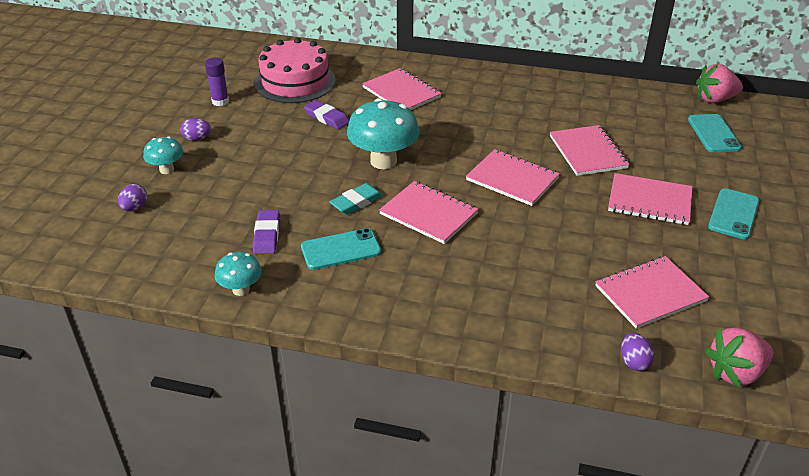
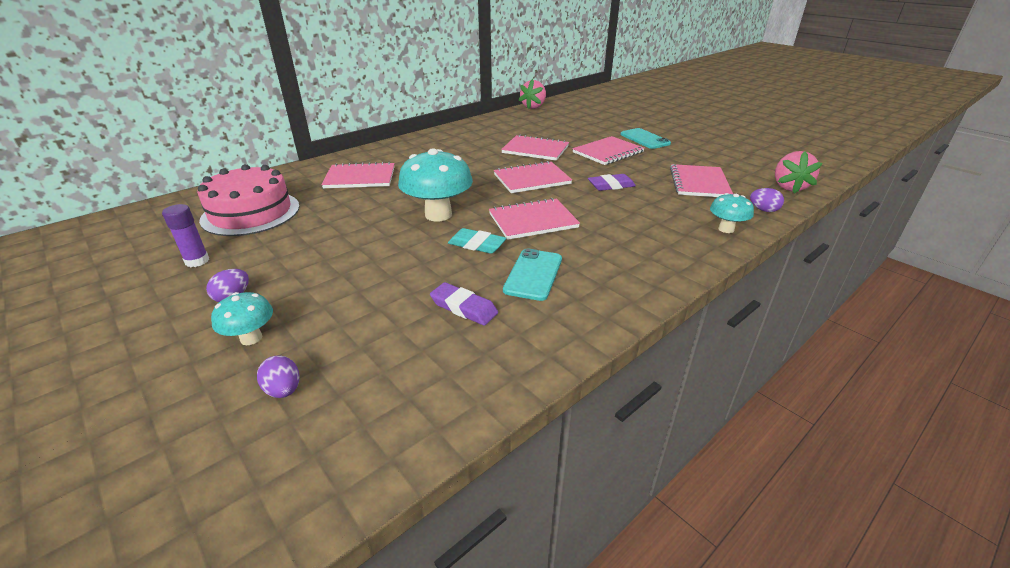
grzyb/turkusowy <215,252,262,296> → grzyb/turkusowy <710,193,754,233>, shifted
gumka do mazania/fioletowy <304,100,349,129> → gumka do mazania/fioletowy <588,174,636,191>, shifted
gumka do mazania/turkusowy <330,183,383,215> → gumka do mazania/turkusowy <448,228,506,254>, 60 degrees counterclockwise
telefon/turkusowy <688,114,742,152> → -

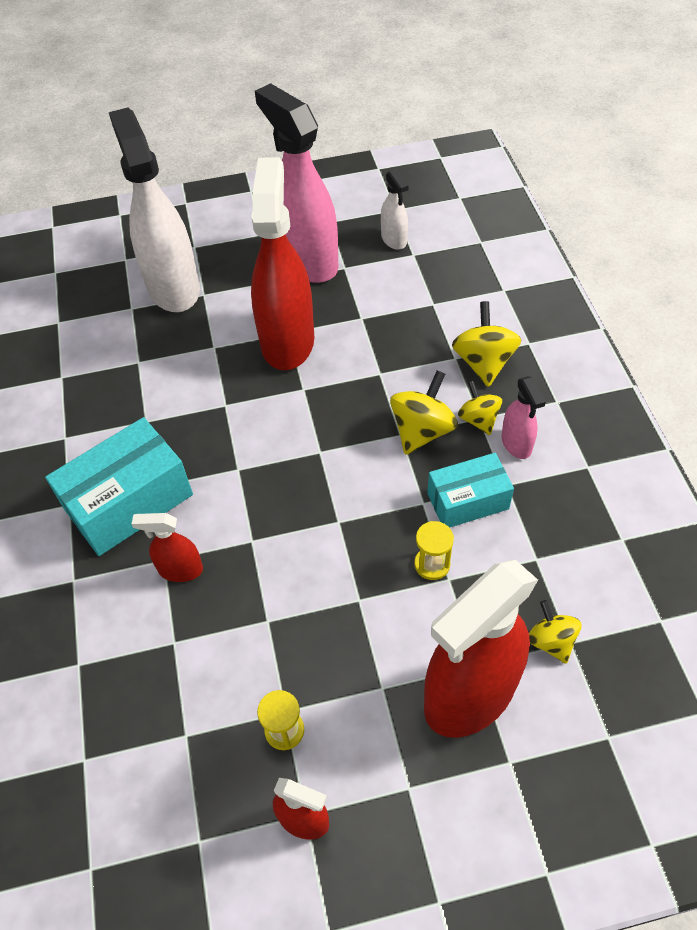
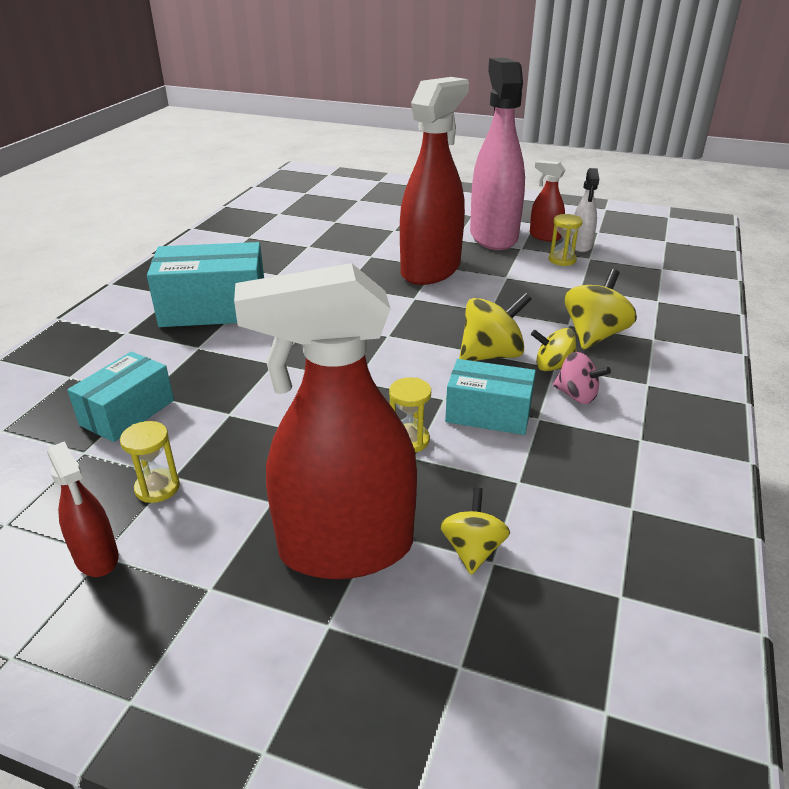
spryskiwacz/biały <109,107,200,312> → -
spryskiwacz/czerwony <132,513,203,582> → spryskiwacz/czerwony <530,160,565,242>, shifted
bączek/żółty <458,381,502,435> → bączek/żółty <531,328,577,371>, 90 degrees counterclockwise
spryskiwacz/różowy <501,376,546,459> → bączek/różowy <553,352,611,404>
- → pudełko/turkusowy <67,352,174,442>
- → klepsydra/żółty <549,214,583,266>

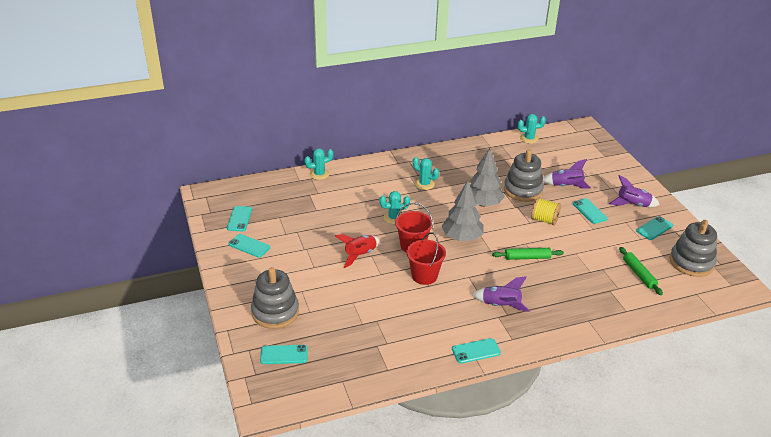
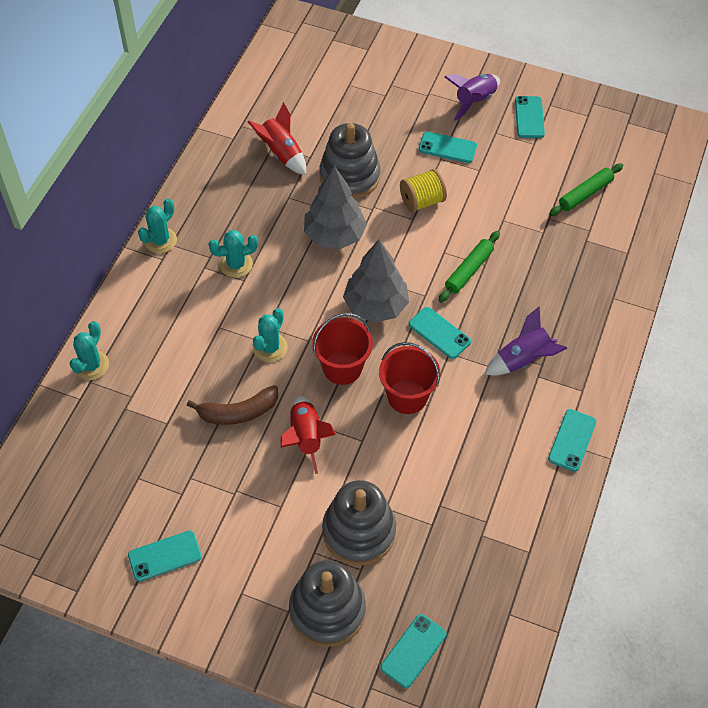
telefon/turkusowy <227,206,252,231> → telefon/turkusowy <409,307,471,359>, shifted
kaktus/turkusowy <518,114,546,144> → kaktus/turkusowy <138,198,177,253>, shifted
rakieta/fioletowy <543,159,591,188> → -
wałek do ciasta/zielony <619,247,663,295> → wałek do ciasta/zielony <549,163,623,216>, 60 degrees counterclockwise
zabawka nakładanka/szary <670,220,717,277> → zabawka nakładanka/szary <322,480,396,566>, shifted
- → banan/brązowy <187,385,278,425>
- → rakieta/czerwony <248,102,306,175>

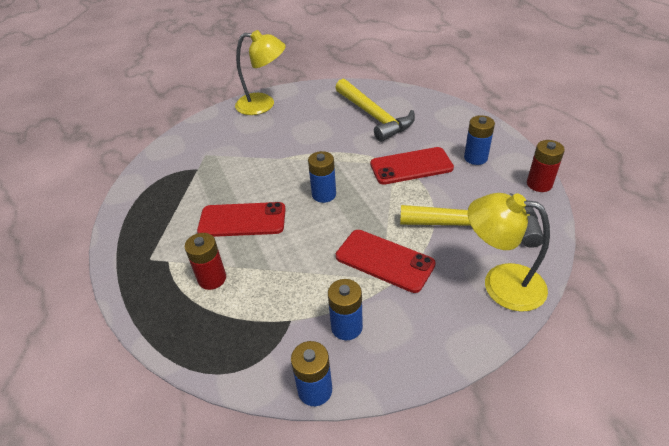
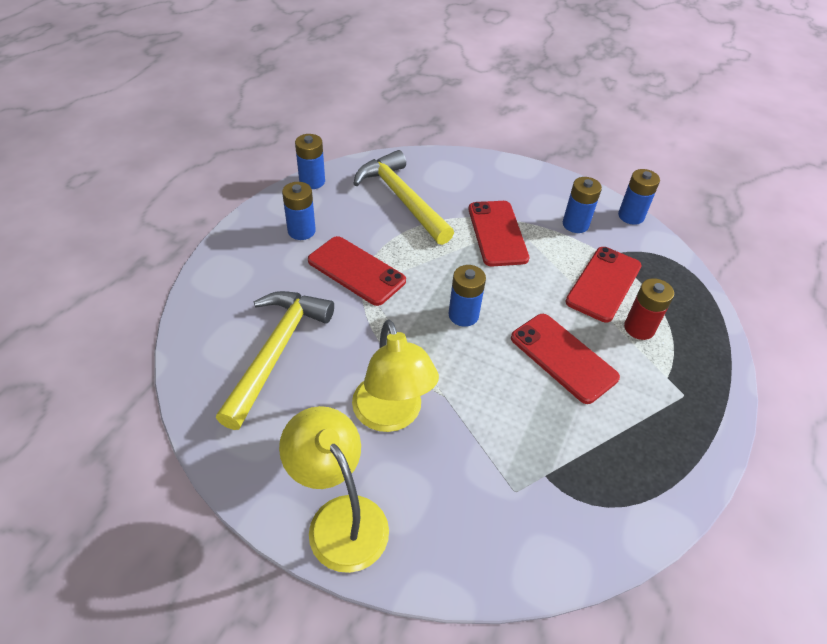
lampka/żółty <468,193,550,312> → lampka/żółty <352,320,439,432>, shifted
bateria/czerwony <527,140,565,192> → bateria/niebieski <295,134,325,189>
- → telefon/czerwony <565,247,642,323>

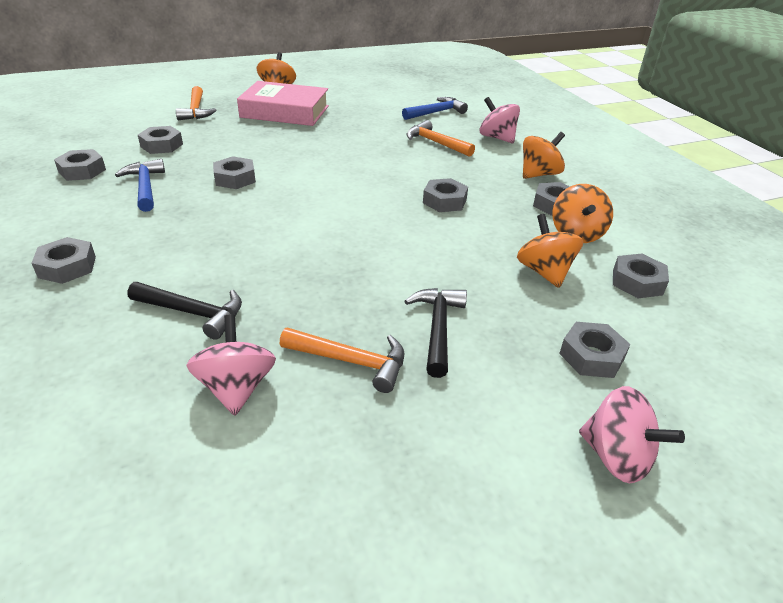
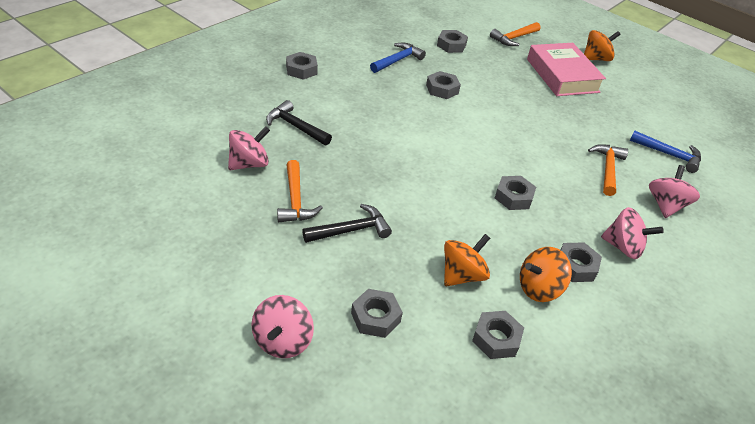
nakrętka/szary <54,149,106,181> → -
młotek/czarny <127,282,242,340> → młotek/czarny <266,100,332,146>, 135 degrees clockwise
bączek/pomarańczowy <523,132,565,179> → bączek/różowy <601,207,664,259>

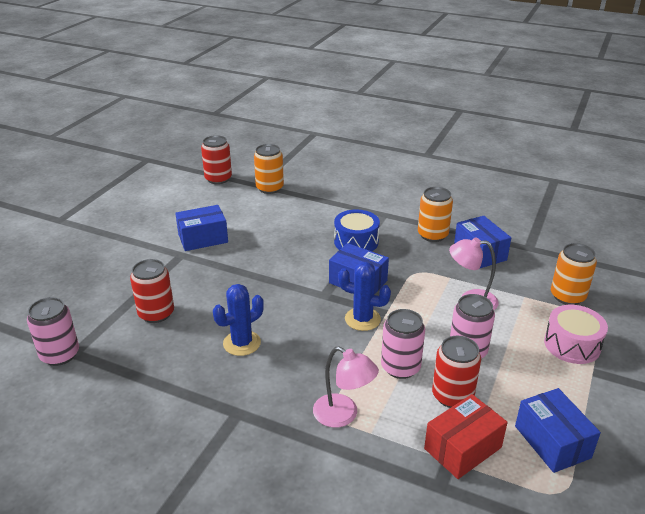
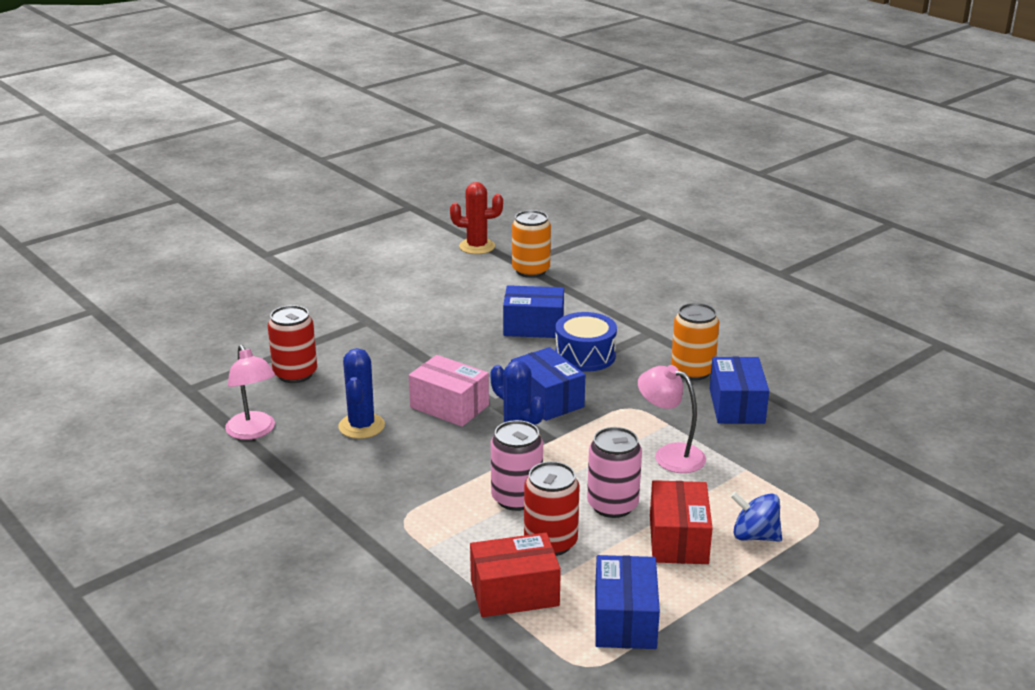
puszka/różowy <27,297,79,366> → -
pudełko/niebieski <175,205,228,251> → pudełko/niebieski <503,285,564,338>, shifted
puszka/czerwony <201,135,232,184> → kaktus/czerwony <450,182,503,254>
kaktus/niebieski <213,284,264,356> → kaktus/niebieski <338,348,385,439>, 75 degrees counterclockwise
lampka/różowy <313,346,379,427> → lampka/różowy <225,345,275,440>, shifted
bęben/różowy <544,305,608,364> → bączek/niebieski <731,492,782,542>
puszka/pomarańczowy <551,243,597,305> → -
- → pudełko/różowy <409,355,489,427>
- → pudełko/czerwony <650,480,712,564>

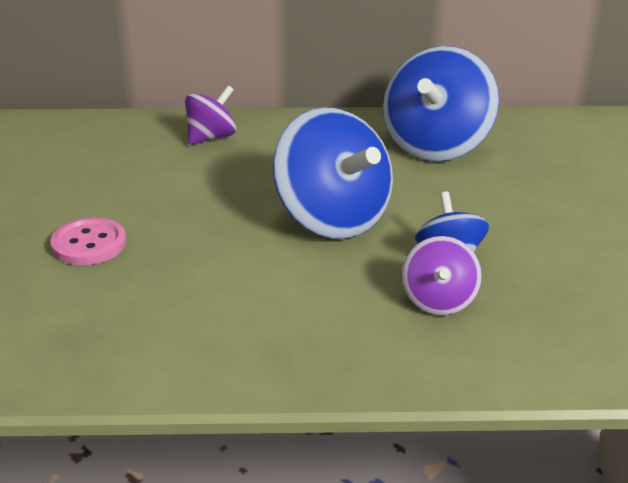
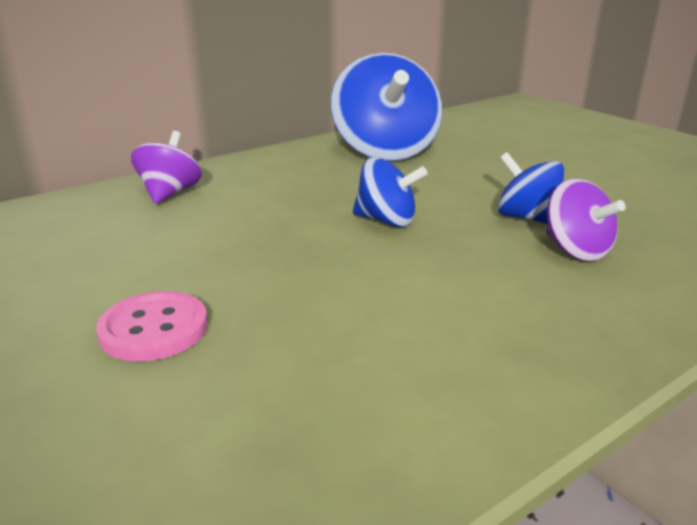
bączek/niebieski <273,107,393,239> → bączek/niebieski <353,157,428,227>, x0.53

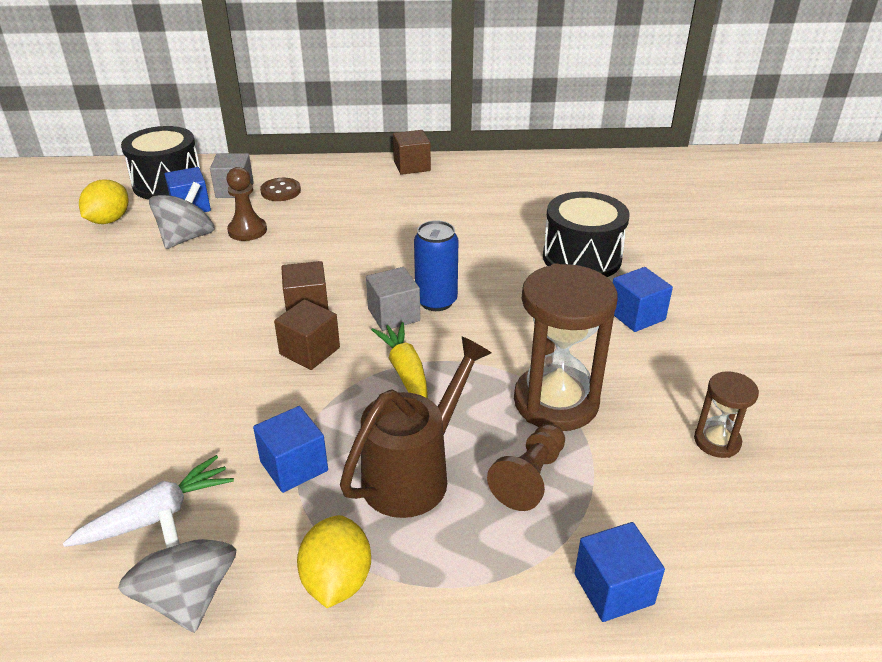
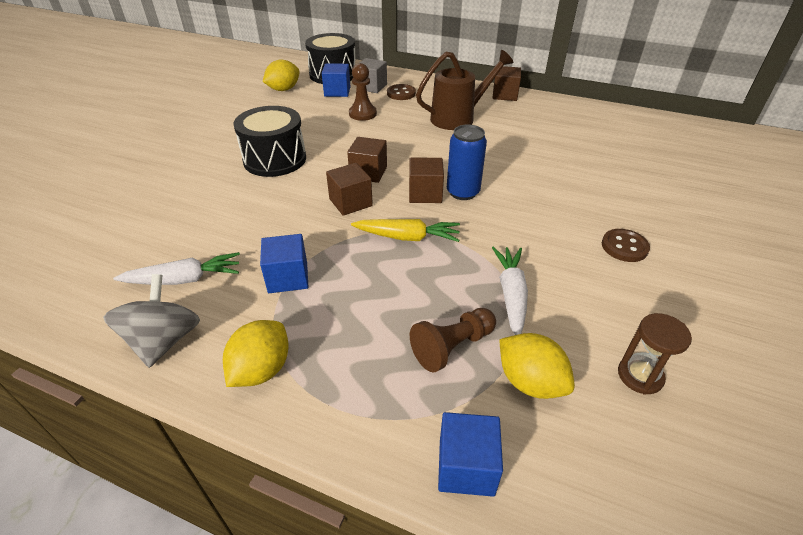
bączek/szary <149,182,215,249> → -
konewka/brązowy <340,337,491,518> → konewka/brązowy <416,50,514,130>, shifted
sześcian/szary <366,267,420,331> → sześcian/brązowy <409,157,444,203>
marchewka/żółty <371,322,428,398> → marchewka/żółty <351,219,460,242>, 90 degrees clockwise
klepsydra/brązowy <514,264,617,431> → marchewka/biały <492,247,528,335>
bęben/czarny <543,192,630,277> → bęben/czarny <233,106,306,177>, shifted
sześcian/niebieski <613,267,673,332> → guzik/brązowy <602,229,650,262>
- → cytryna/żółty <499,333,575,399>

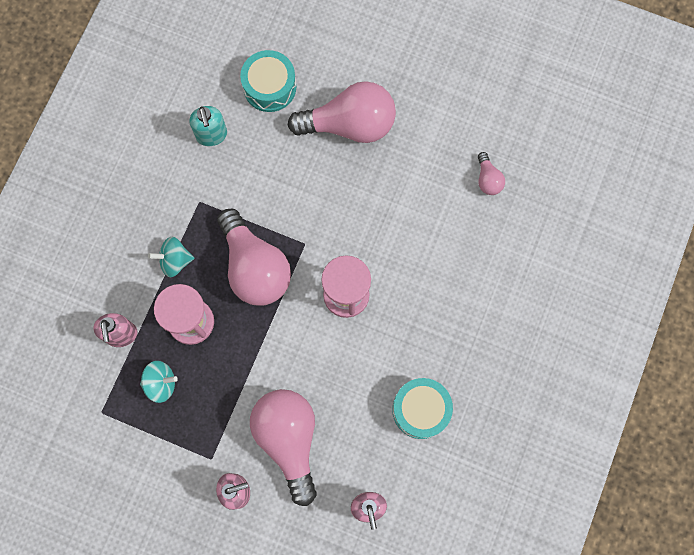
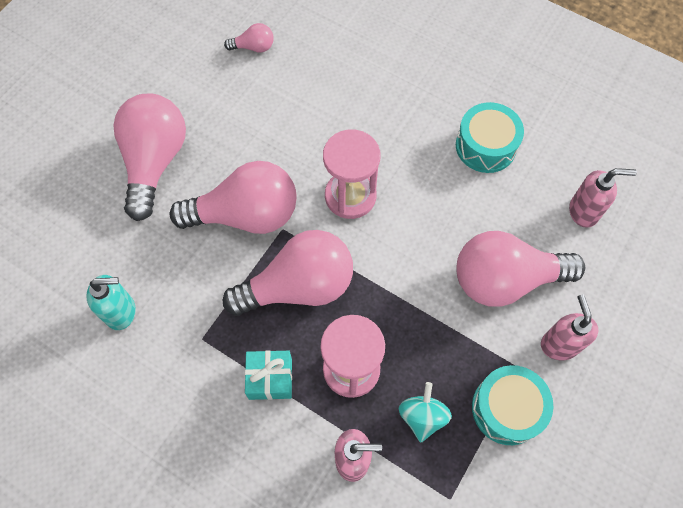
bączek/turkusowy <148,237,194,277> → prezent/turkusowy <245,350,292,400>
bęben/turkusowy <240,50,296,112> → bęben/turkusowy <472,365,553,445>, shifted
- → żarówka/różowy <170,161,297,234>

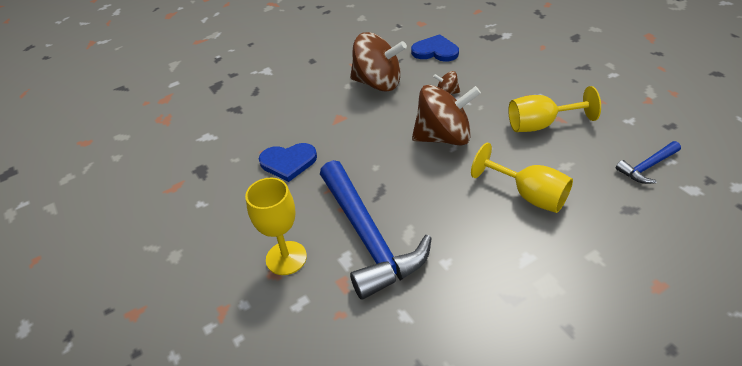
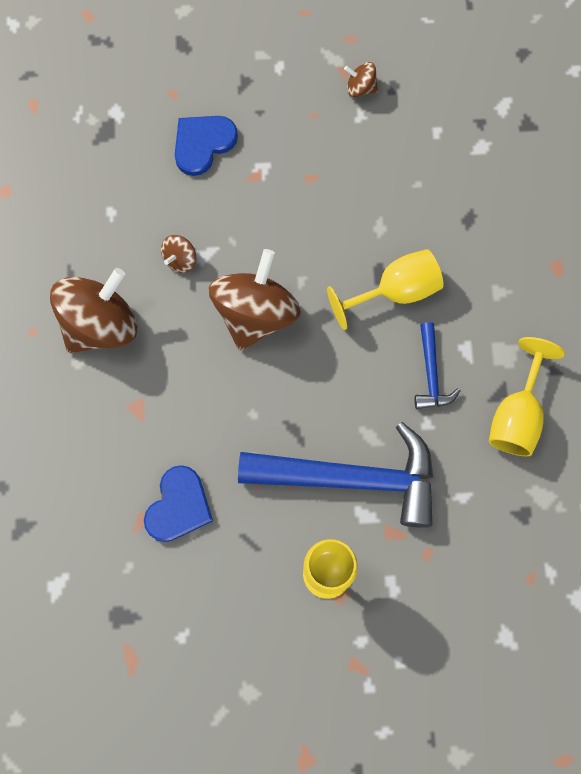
serce/niebieski <411,34,459,62> → serce/niebieski <175,116,238,176>, shifted
kielich/żółty <508,86,601,132> → kielich/żółty <489,337,565,456>, shifted
młotek/niebieski <616,141,681,184> → młotek/niebieski <415,322,461,409>, shifted
- → bączek/brązowy <344,62,378,97>

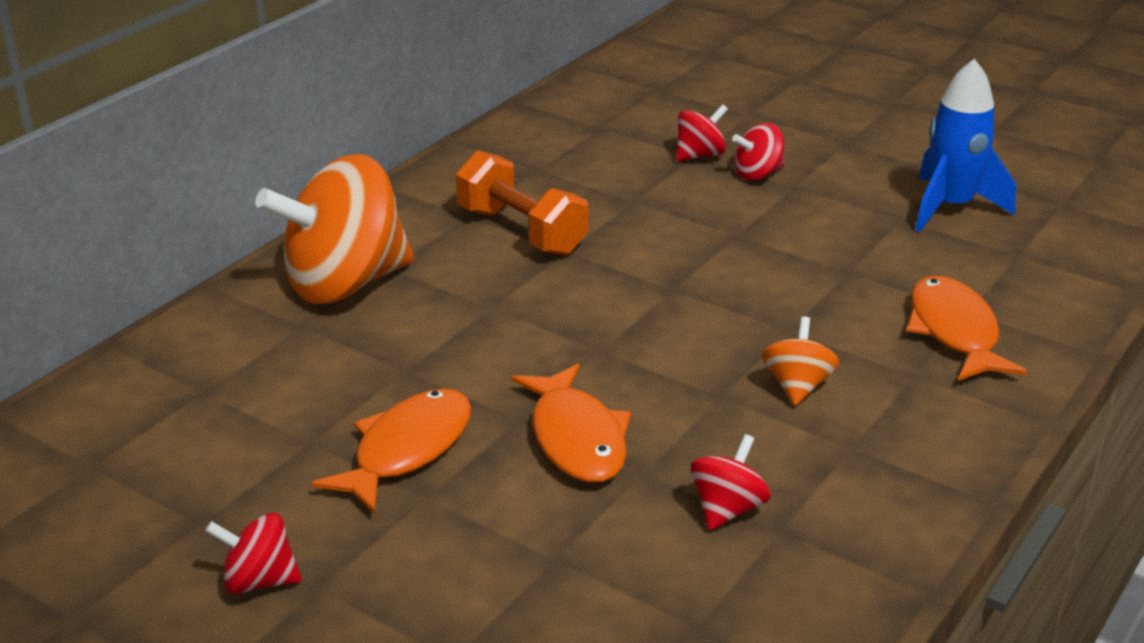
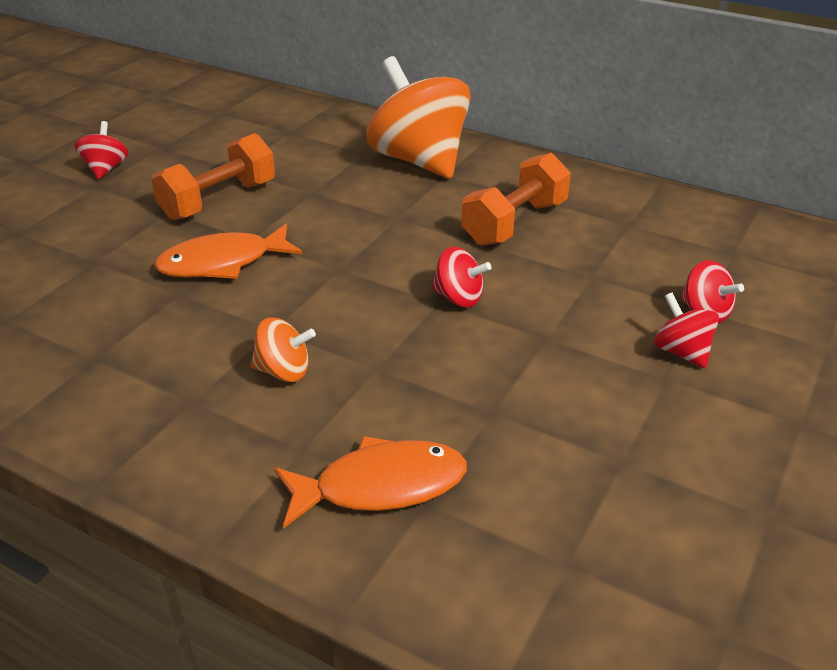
ryba/pomarańczowy <311,388,472,514> → hantel/pomarańczowy <151,133,275,220>
bączek/czerwony <691,434,771,530> → bączek/czerwony <431,247,492,307>, shifted
rakieta/niebieski <915,59,1016,232> → -

